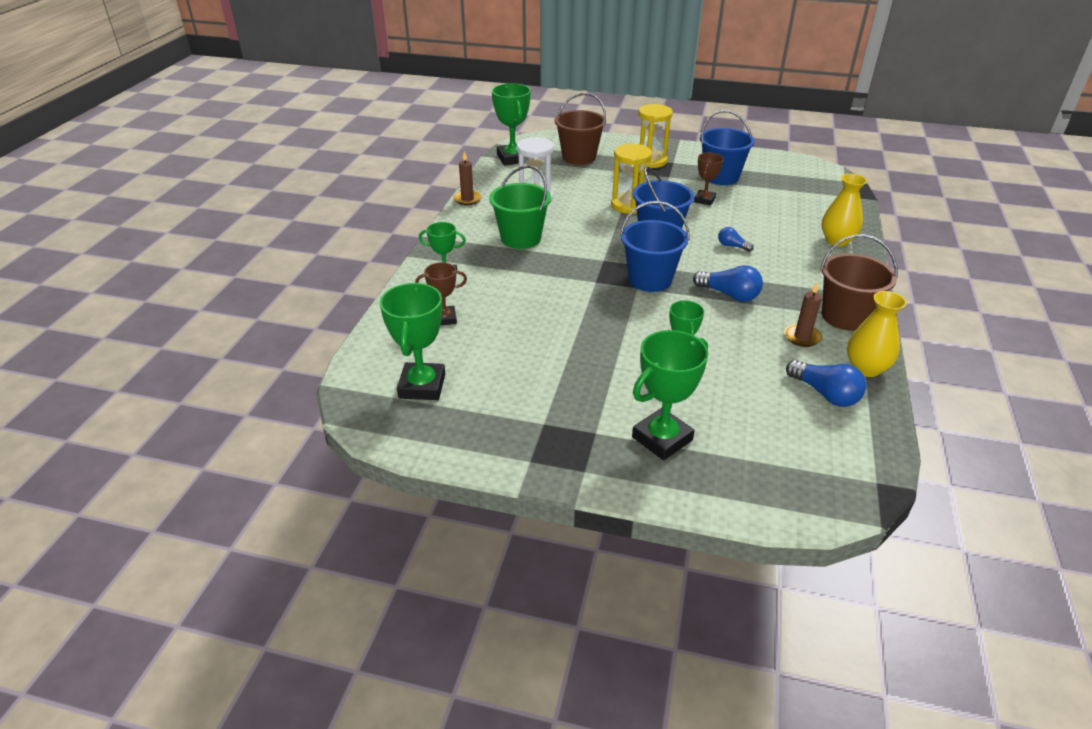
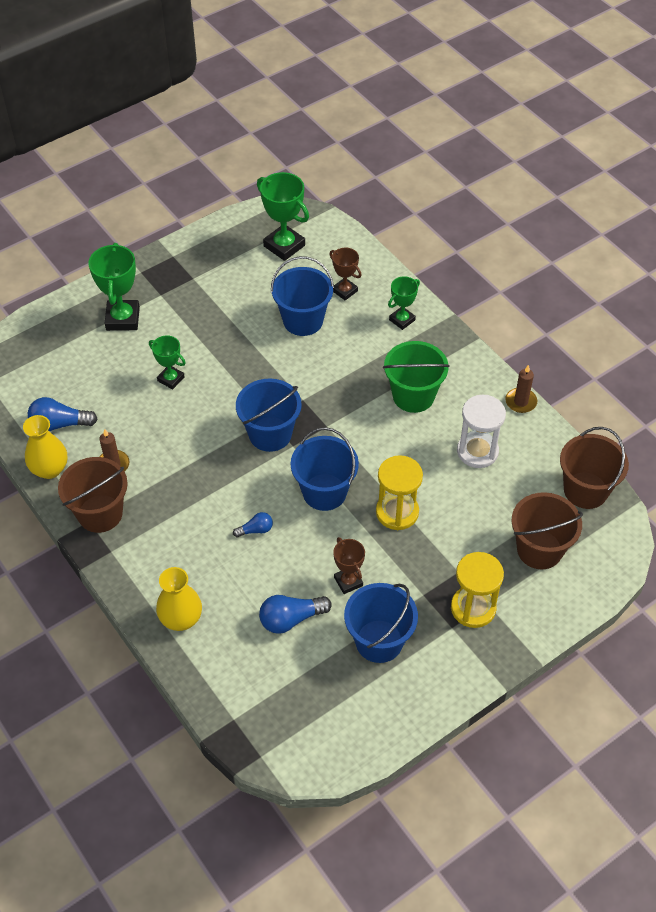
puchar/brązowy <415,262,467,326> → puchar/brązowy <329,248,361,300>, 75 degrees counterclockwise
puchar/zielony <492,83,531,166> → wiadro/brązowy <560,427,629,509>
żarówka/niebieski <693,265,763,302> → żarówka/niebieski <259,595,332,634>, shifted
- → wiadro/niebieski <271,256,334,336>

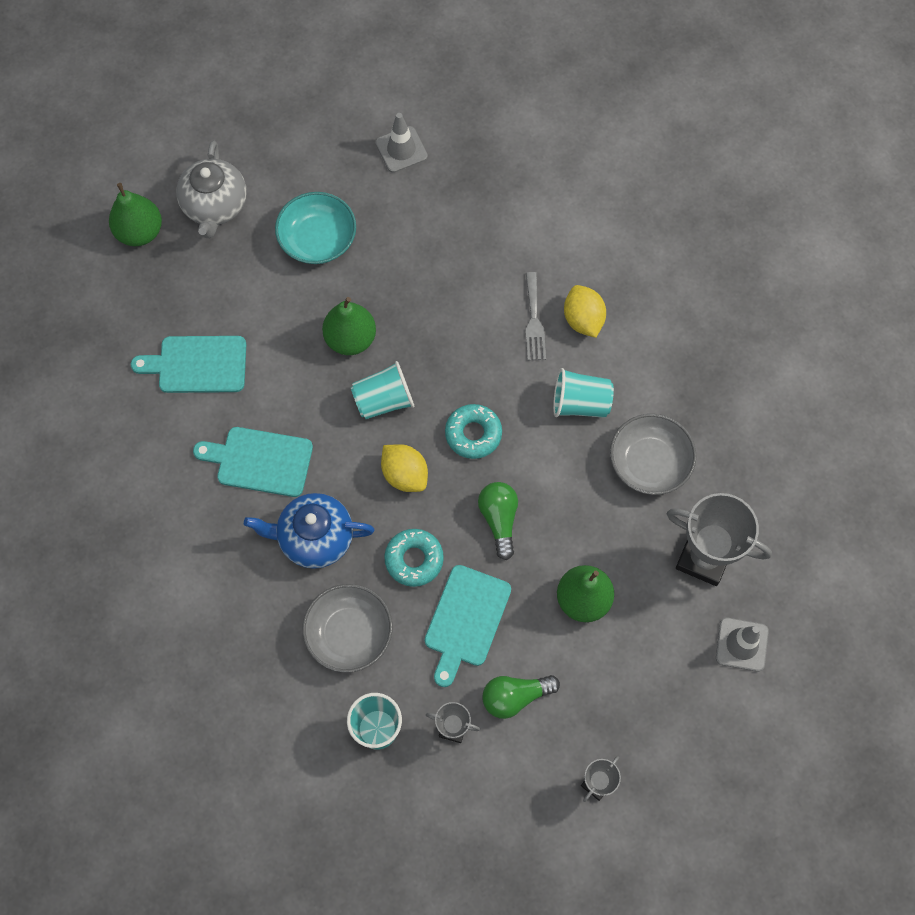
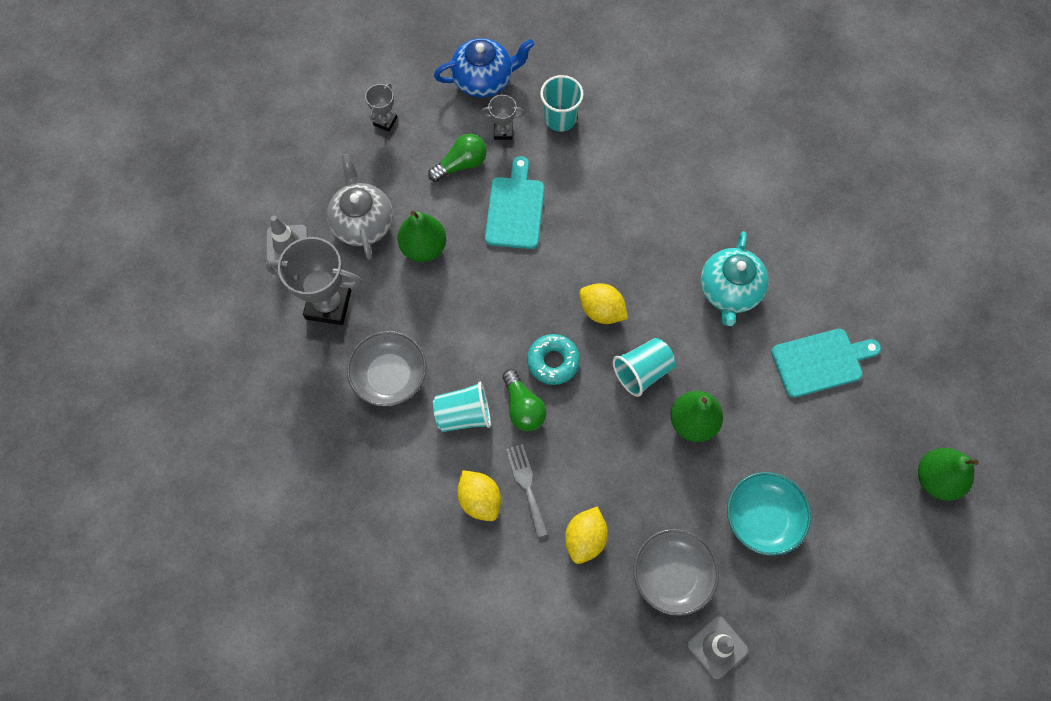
imbryk/szary <176,141,247,238> → imbryk/szary <327,154,393,260>, shifted
deska do krojenia/turkusowy <193,427,313,497> → imbryk/turkusowy <701,231,769,326>
imbryk/niebieski <244,493,374,569> → imbryk/niebieski <434,38,534,98>, shifted
miska/szary <302,584,393,673> → miska/szary <633,529,719,616>, shifted
donut/turkusowy <384,529,444,587> → -
żarówka/zielony <478,482,518,560> → żarówka/zielony <502,369,546,431>, shifted
- → cytryna/żółty <565,506,608,564>

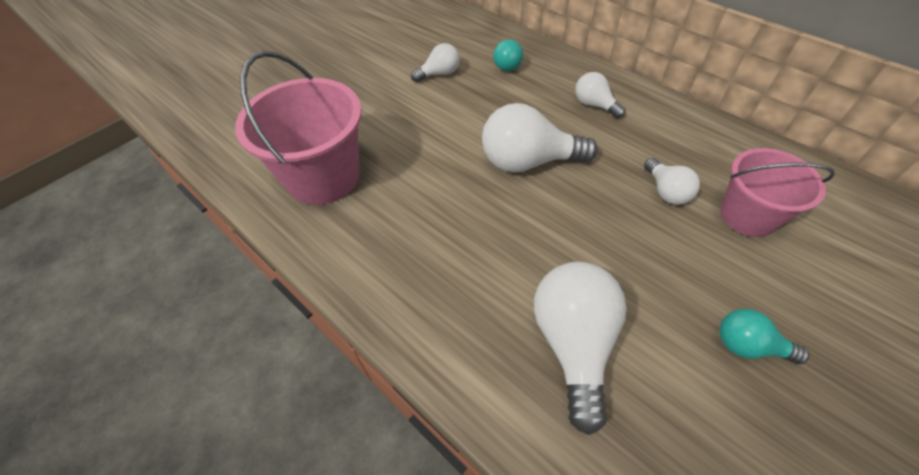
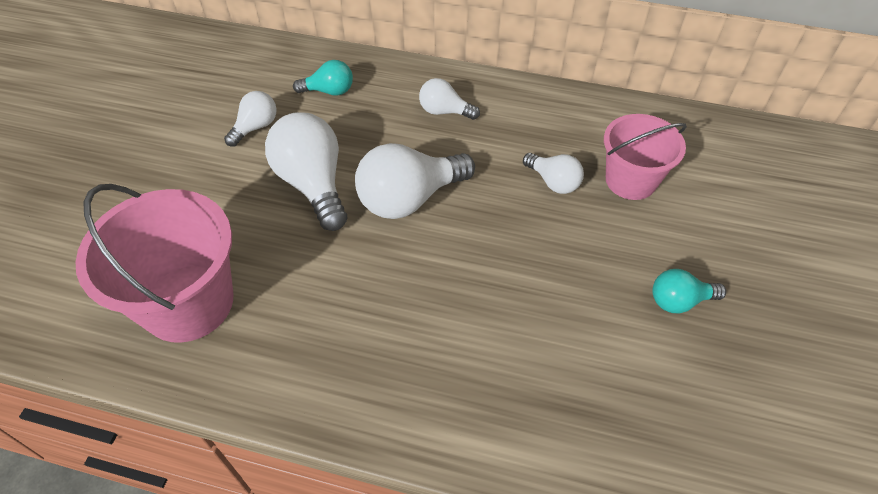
żarówka/turkusowy <493,39,523,71> → żarówka/turkusowy <293,60,353,96>, 75 degrees counterclockwise
żarówka/biały <534,262,627,435> → żarówka/biały <265,112,347,231>, shifted

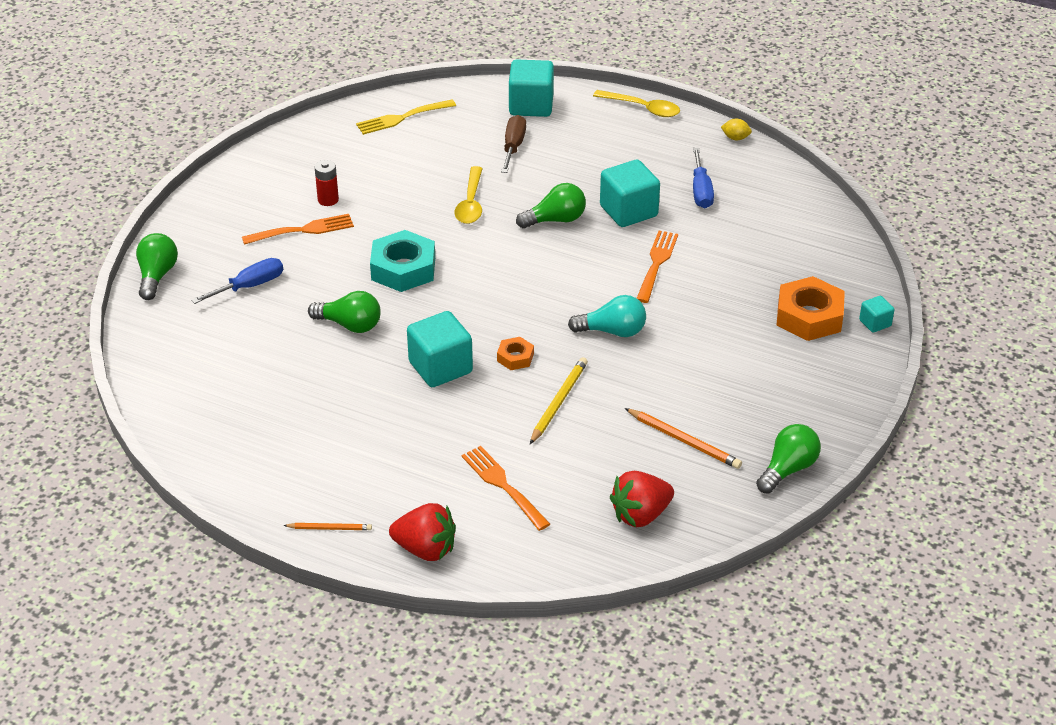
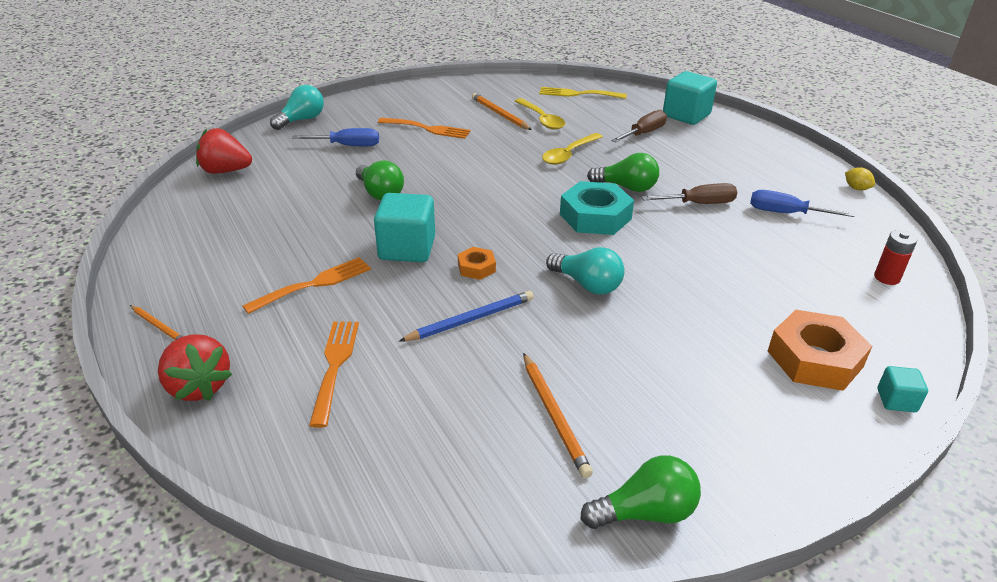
żarówka/zielony <136,233,178,300> → żarówka/turkusowy <270,85,324,130>
bateria/czerwony <315,160,339,206> → bateria/czerwony <874,230,917,285>, shifted
nakrętka/turkusowy <370,230,435,292> → nakrętka/turkusowy <560,181,634,235>, shifted
ołówek/żółty <530,357,588,444> → ołówek/niebieski <399,291,534,341>
łyżka/żółty <593,90,680,117> → łyżka/żółty <515,98,565,130>, shifted
sześcian/turkusowy <600,160,660,227> → śrubokręt/brązowy <642,183,737,204>
truskawka/czerwony <610,471,674,527> → truskawka/czerwony <196,128,252,174>, shifted
widelec/pomarańczowy <637,231,678,303> → widelec/pomarańczowy <242,257,371,314>, shifted
śrubokręt/niebieski <693,148,714,208> → śrubokręt/niebieski <750,190,854,217>, 75 degrees clockwise
- → ołówek/pomarańczowy <472,93,532,130>

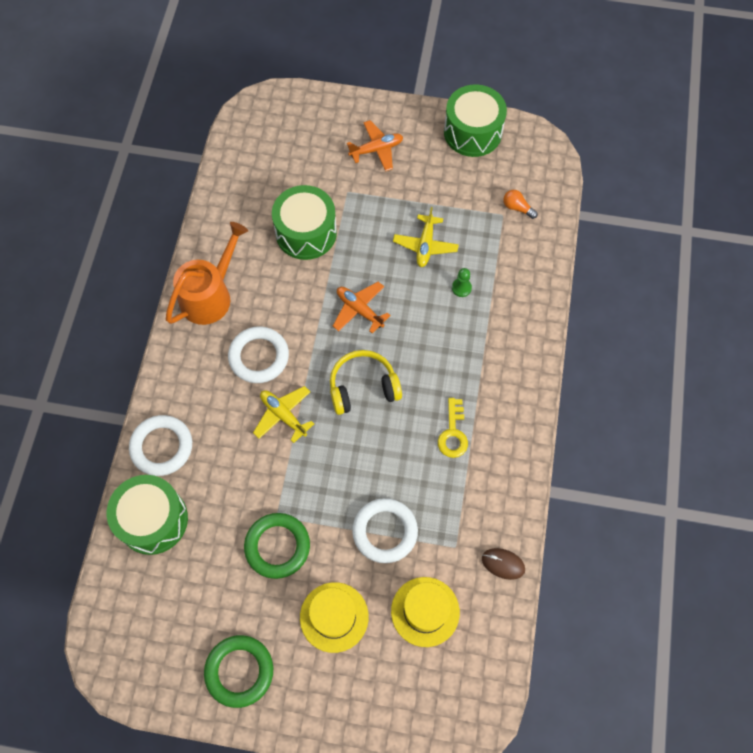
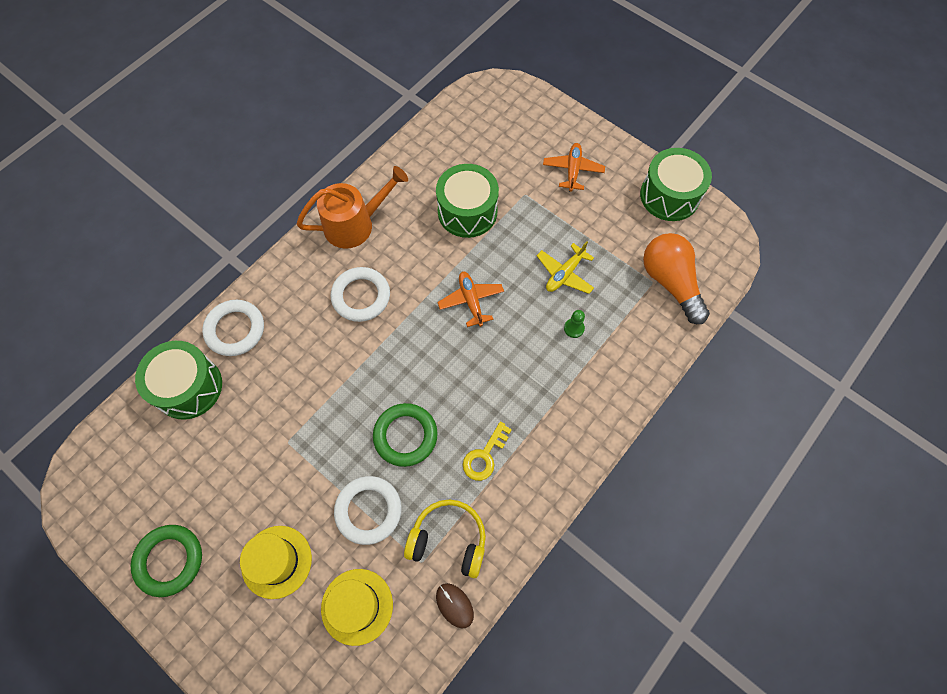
pierścień/zielony <244,513,310,579> → pierścień/zielony <373,403,438,467>, shifted
samolot/żółty <253,386,314,443> → -
słuchawki/żółty <330,350,402,415> → słuchawki/żółty <404,499,486,578>, shifted
samolot/pomarańczowy <347,120,403,172> → samolot/pomarańczowy <543,143,605,192>, 90 degrees counterclockwise
żarówka/pomarańczowy <503,190,538,219> → żarówka/pomarańczowy <643,233,710,324>, x2.37

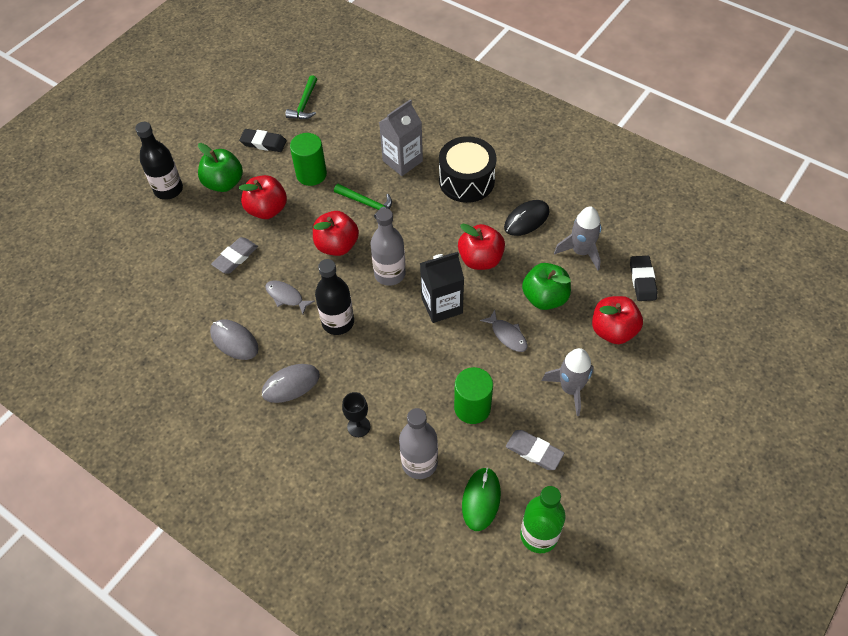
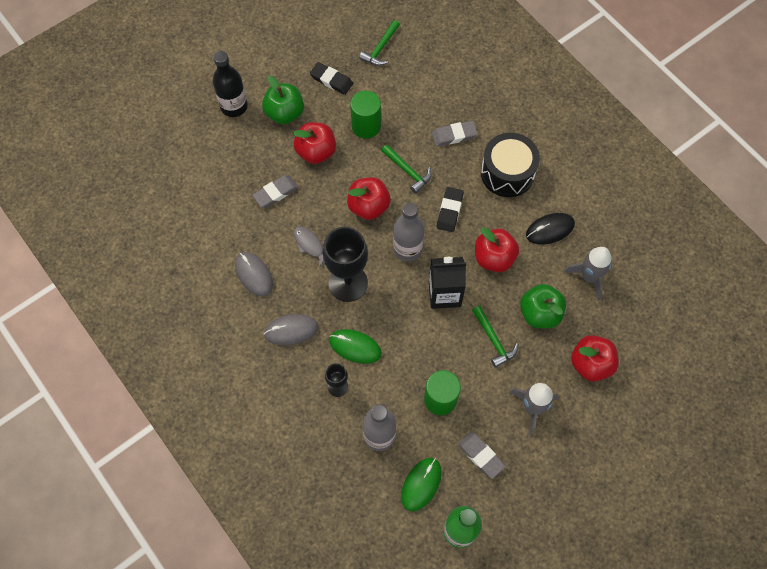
butelka/czarny <315,259,354,335> → kielich/czarny <323,227,368,302>
karton mleka/szary <379,99,423,176> → gumka do mazania/szary <432,121,478,146>
ryba/szary <480,310,527,352> → młotek/zielony <472,306,518,368>
gumka do mazania/czarny <630,256,658,301> → gumka do mazania/czarny <437,187,464,232>, shifted
- → myszka/zielony <329,329,382,364>

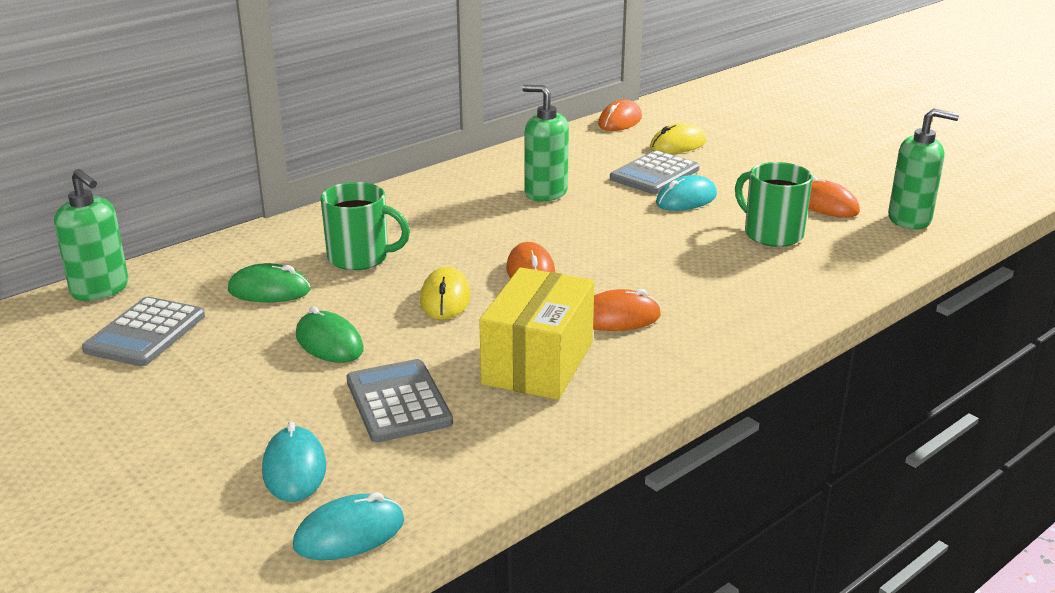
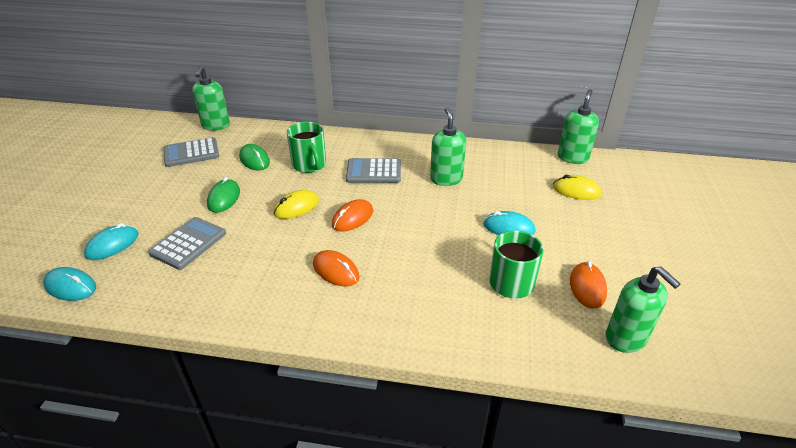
pudełko/żółty <479,267,595,400> → -
myszka/pomarańczowy <598,99,642,131> → dozownik mydła/zielony <558,89,599,164>
kalkulator/szary <610,150,699,194> → kalkulator/szary <346,158,401,183>, shifted

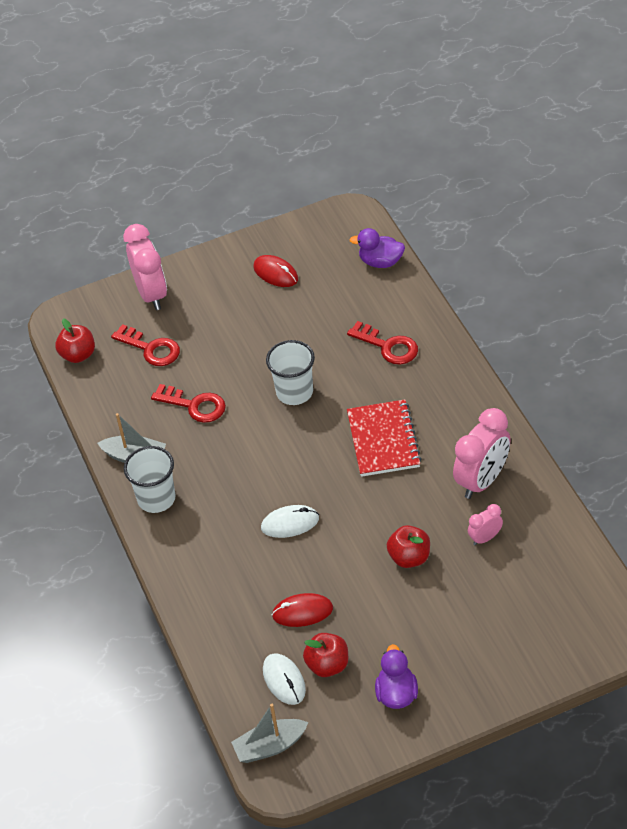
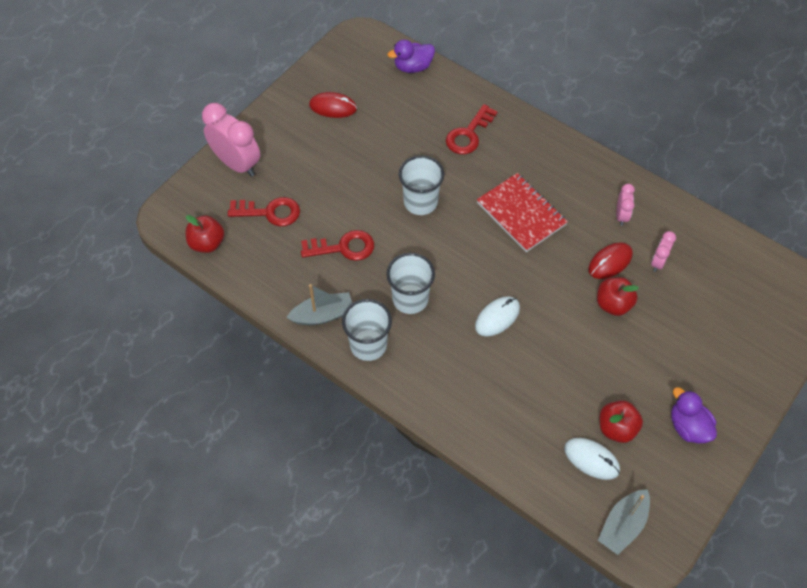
myszka/czerwony <272,593,333,627> → myszka/czerwony <588,243,633,279>, shifted
klucz/czerwony <347,321,418,365> → klucz/czerwony <446,104,498,154>, 120 degrees clockwise
budzik/różowy <453,408,511,499> → budzik/różowy <616,184,635,226>, x0.50
- → szklanka/biały <386,253,435,314>

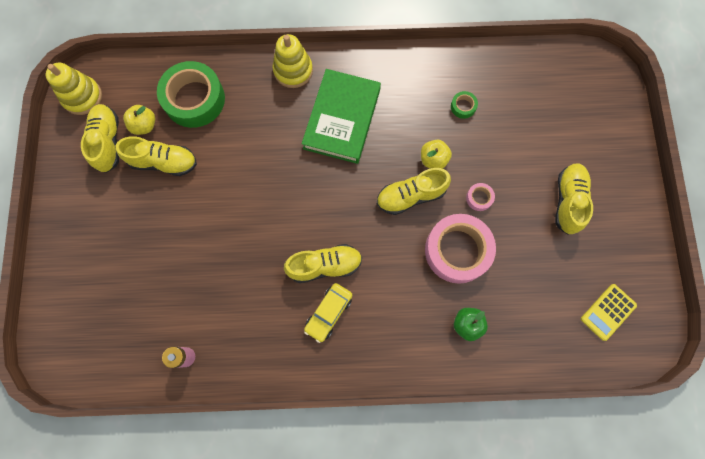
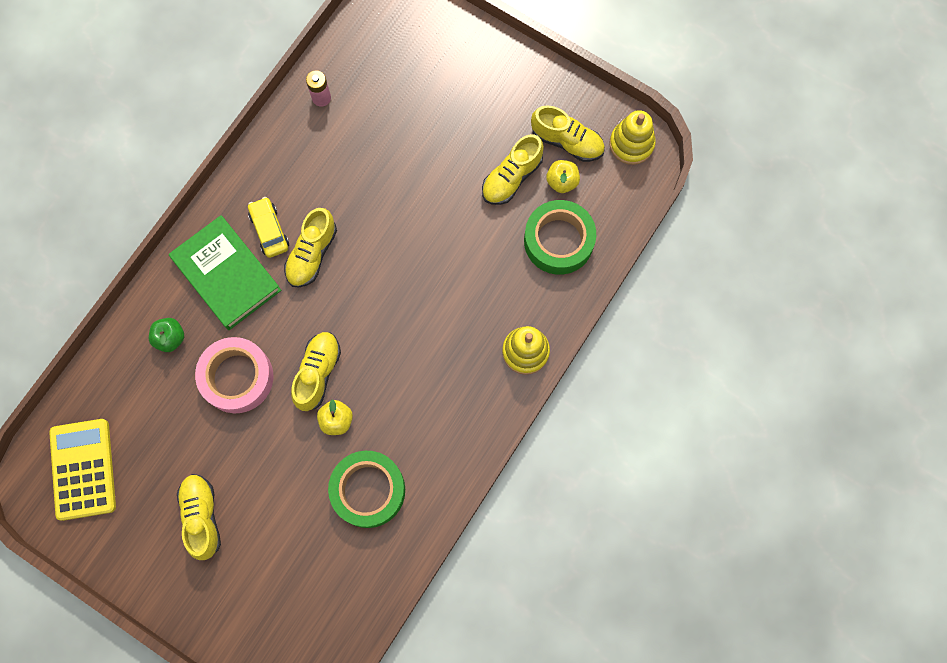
książka/zielony <302,69,381,164> → książka/zielony <169,215,281,330>, shifted
taśma klejąca/zielony <451,91,478,119> → taśma klejąca/zielony <328,451,405,528>, x2.40
taśma klejąca/różowy <466,183,495,211> → -
but/żółty <555,163,593,234> → but/żółty <177,474,221,560>, 150 degrees counterclockwise
kalkulator/żółty <581,284,637,341> → kalkulator/żółty <49,419,116,521>, x1.67

